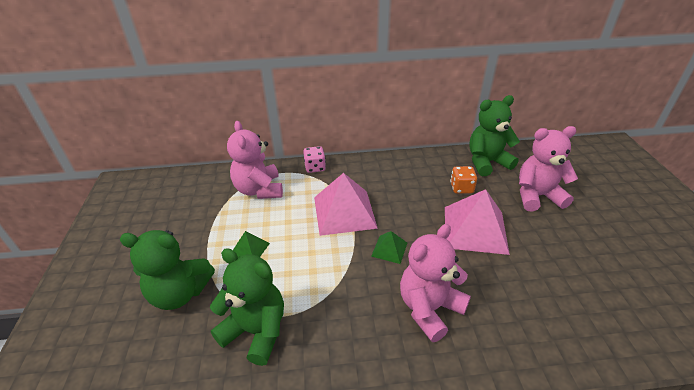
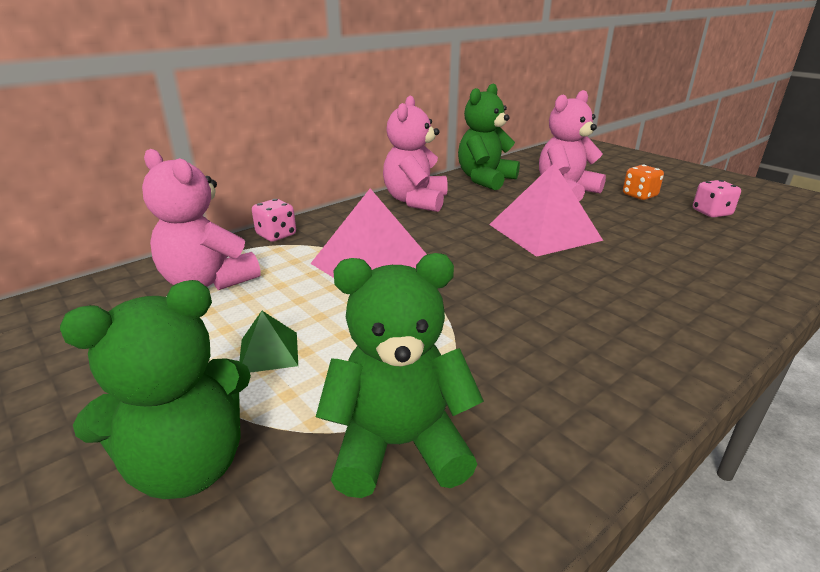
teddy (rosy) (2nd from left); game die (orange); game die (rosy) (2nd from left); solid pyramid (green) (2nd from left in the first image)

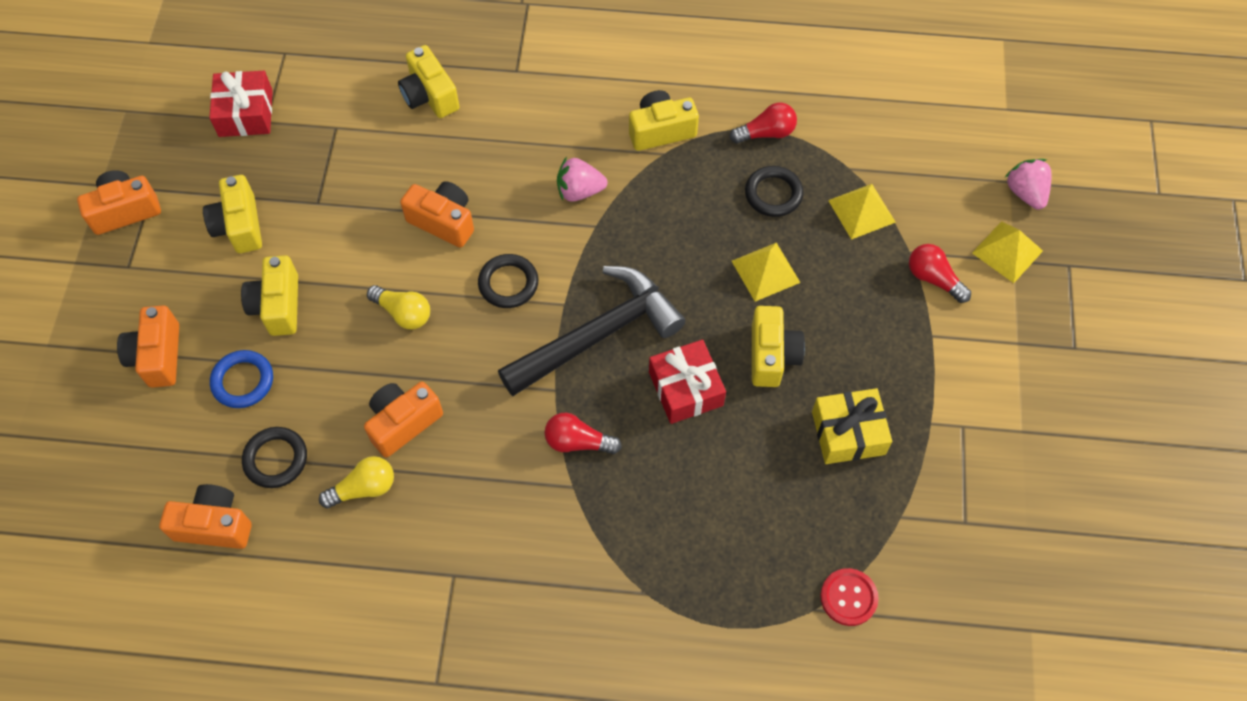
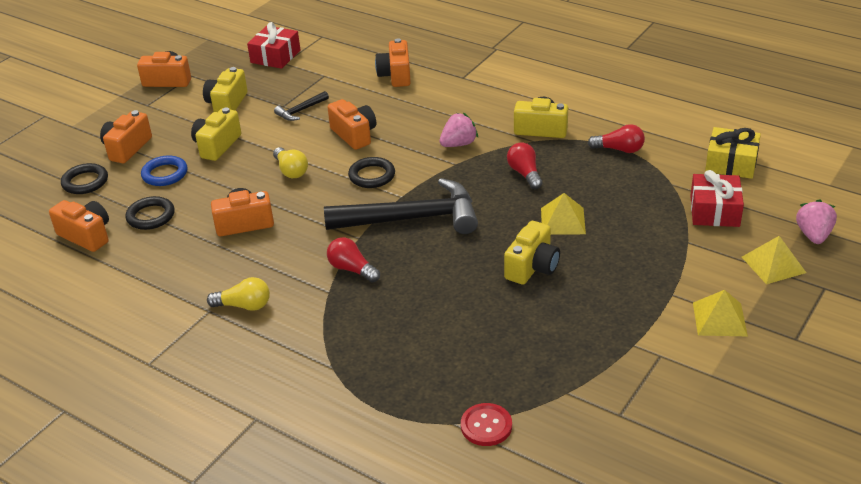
hoop (jet-black) (1st from left); lightbulb (yellow) (1st from left); claw hammer (jet-black) (1st from left); camera (orange) (6th from left); strawberry (rosy) (1st from left); lightbulb (red) (2nd from left); gift (red) (2nd from left); solid pyramid (yellow) (2nd from left); gift (yellow)

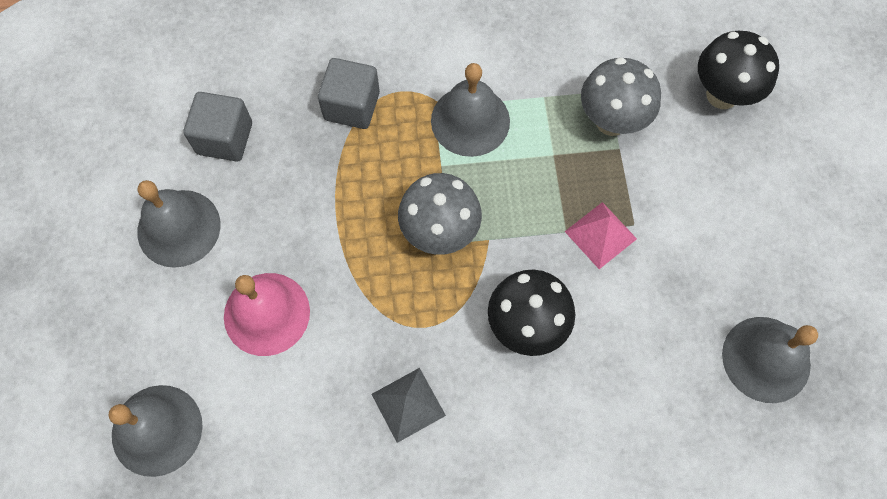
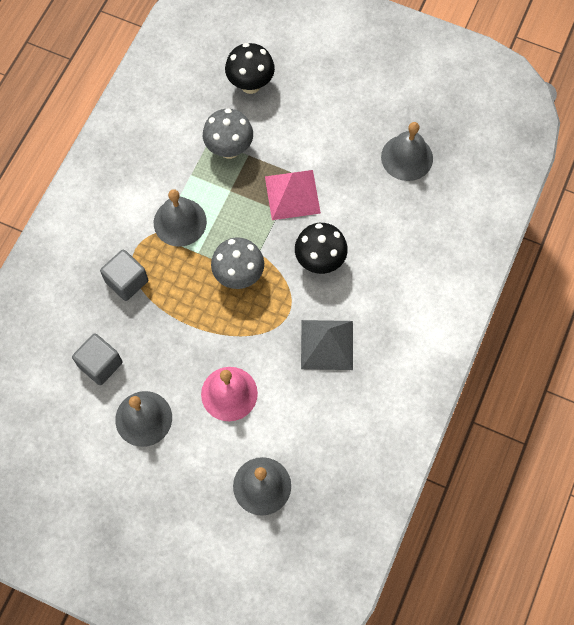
solid pyramid (rosy); solid pyramid (ash-grey)

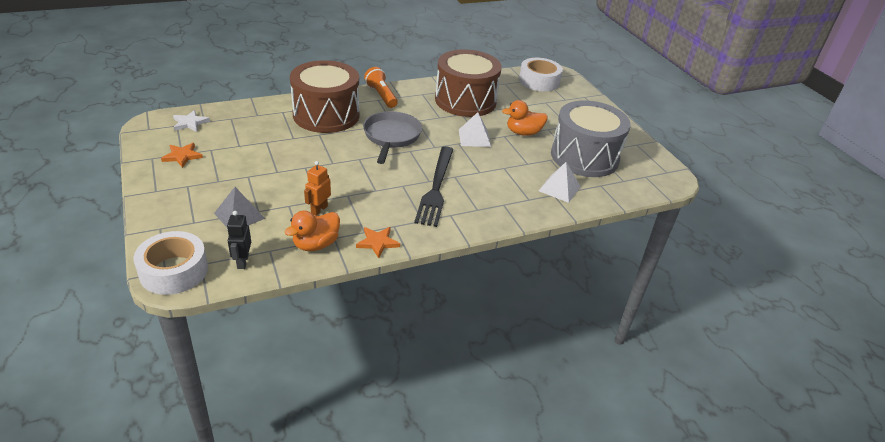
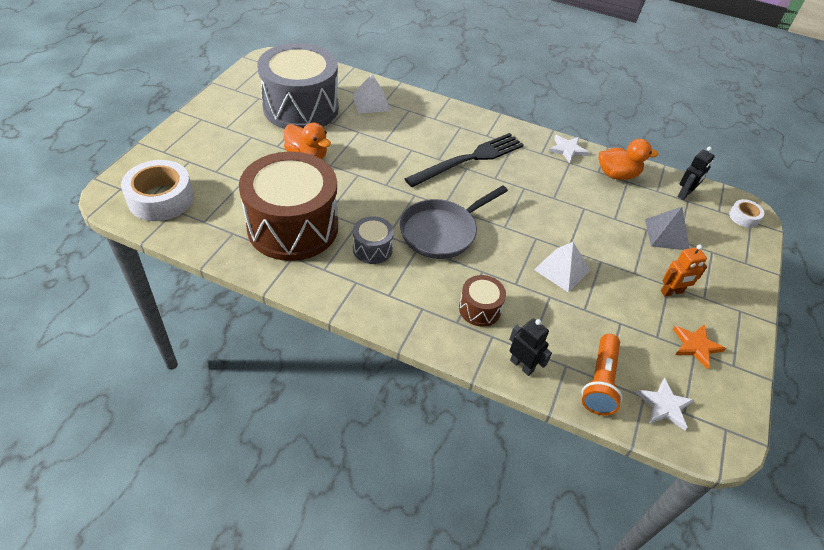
snare drum (ash-grey) (2nd from left); snare drum (russet) (2nd from left); toy robot (jet-black) (1st from left); solid pyramid (white) (2nd from left); star shape (white) (1st from left); torch (orange); toy robot (orange); sticky tape (white) (2nd from left)

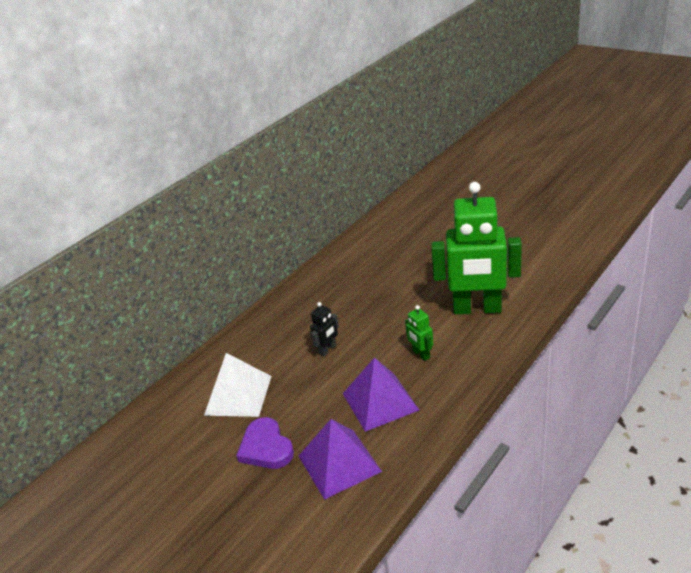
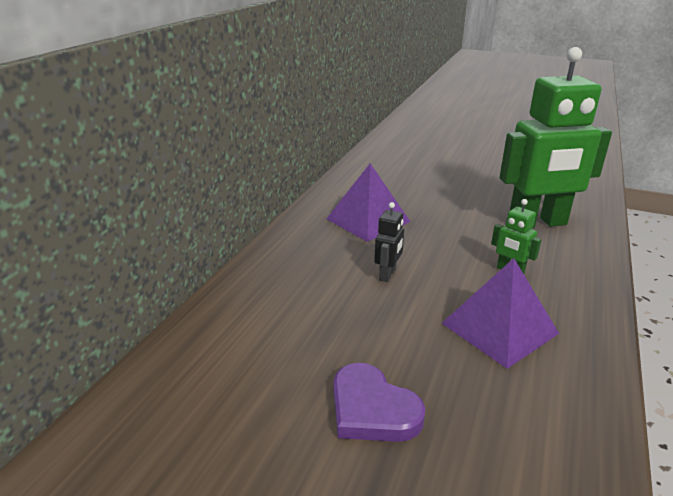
solid pyramid (purple) (1st from left); solid pyramid (white)

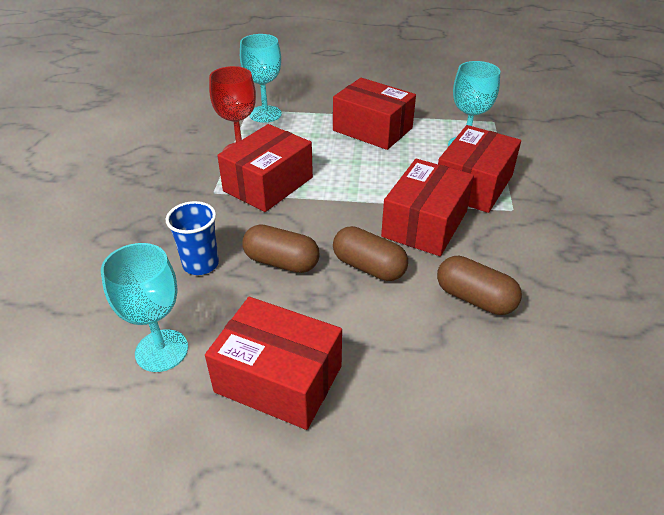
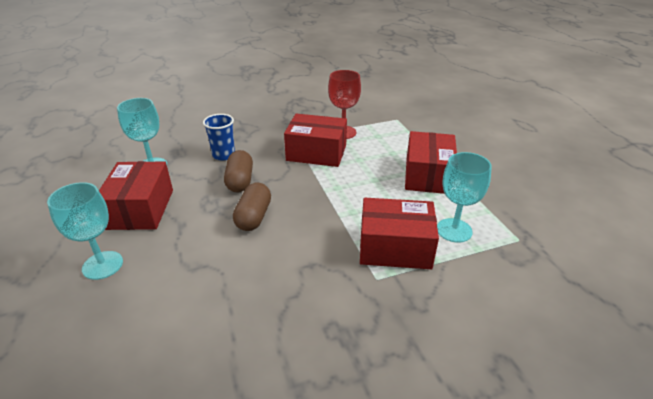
wine glass (turquoise) (1st from left); parcel (red) (4th from left in the first image); pill shape (russet) (3rd from left in the first image)

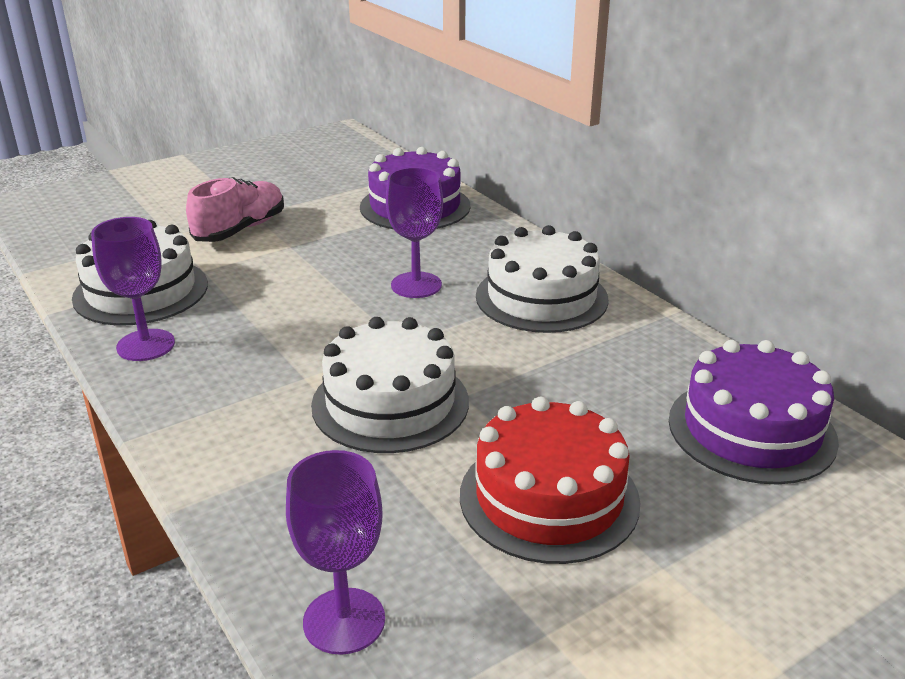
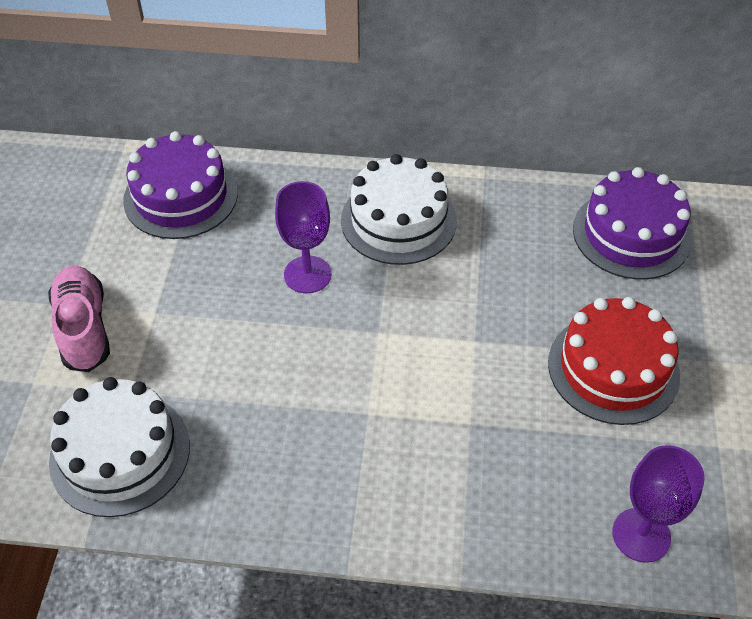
wine glass (purple) (1st from left in the first image); cake (white) (2nd from left in the first image)

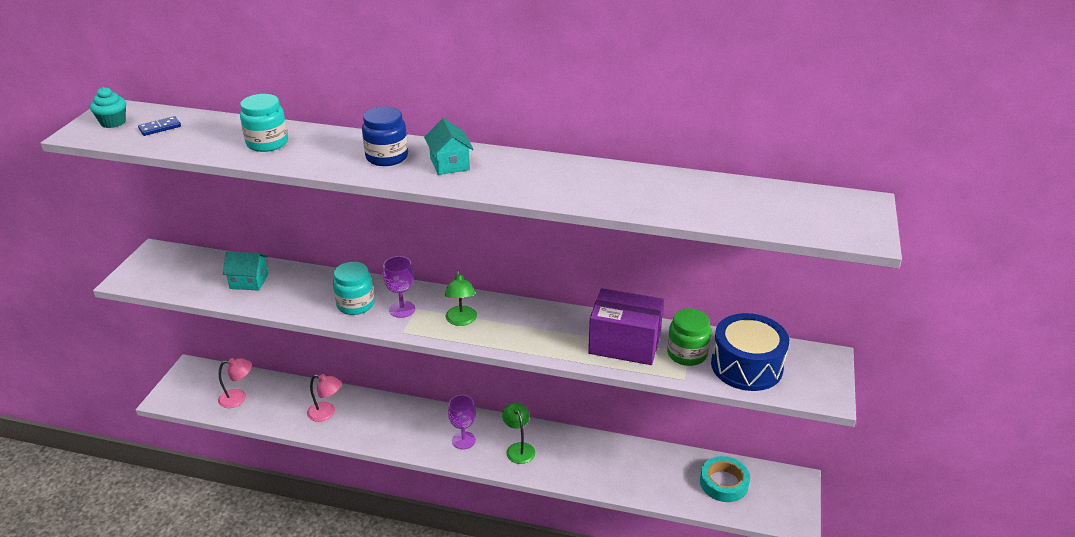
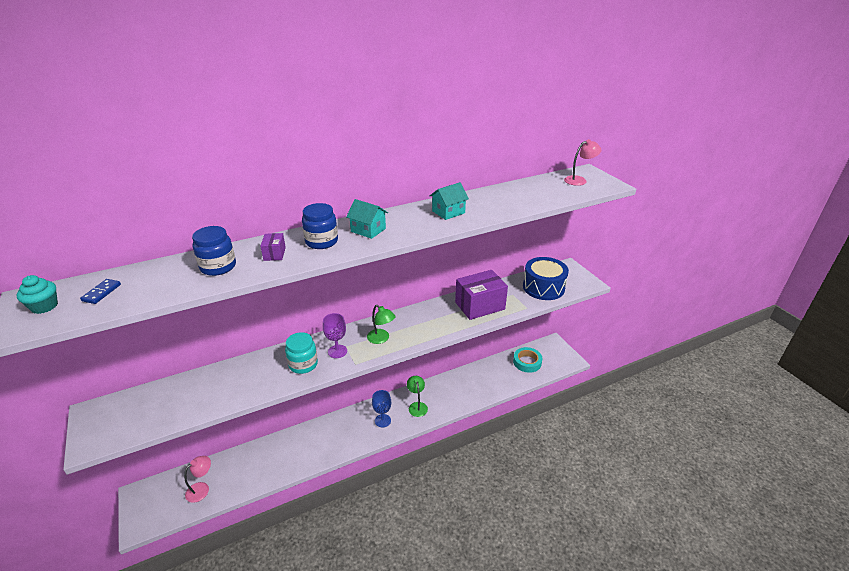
jar (cobalt) (1st from left); parcel (purple) (1st from left); wine glass (cobalt); reading lamp (green) (2nd from left); toy house (turquoise) (2nd from left); reading lamp (rosy) (2nd from left); jar (green)

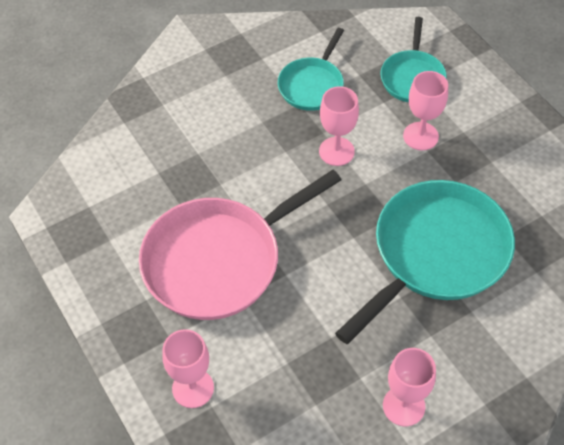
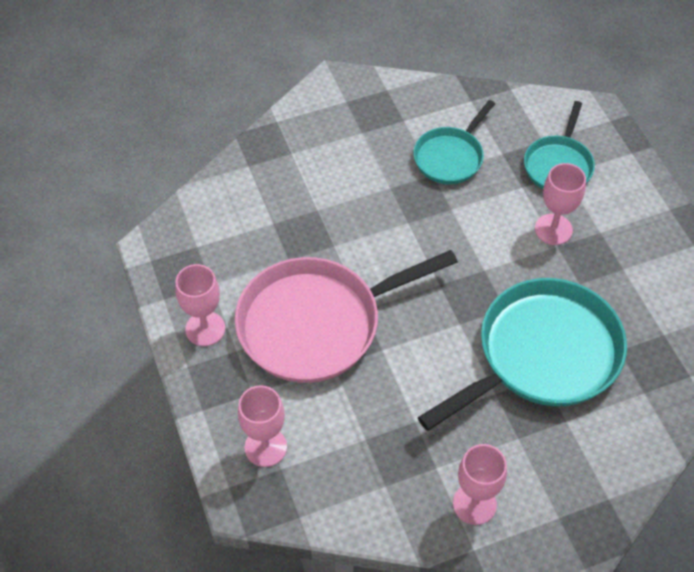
wine glass (rosy) (1st from left)

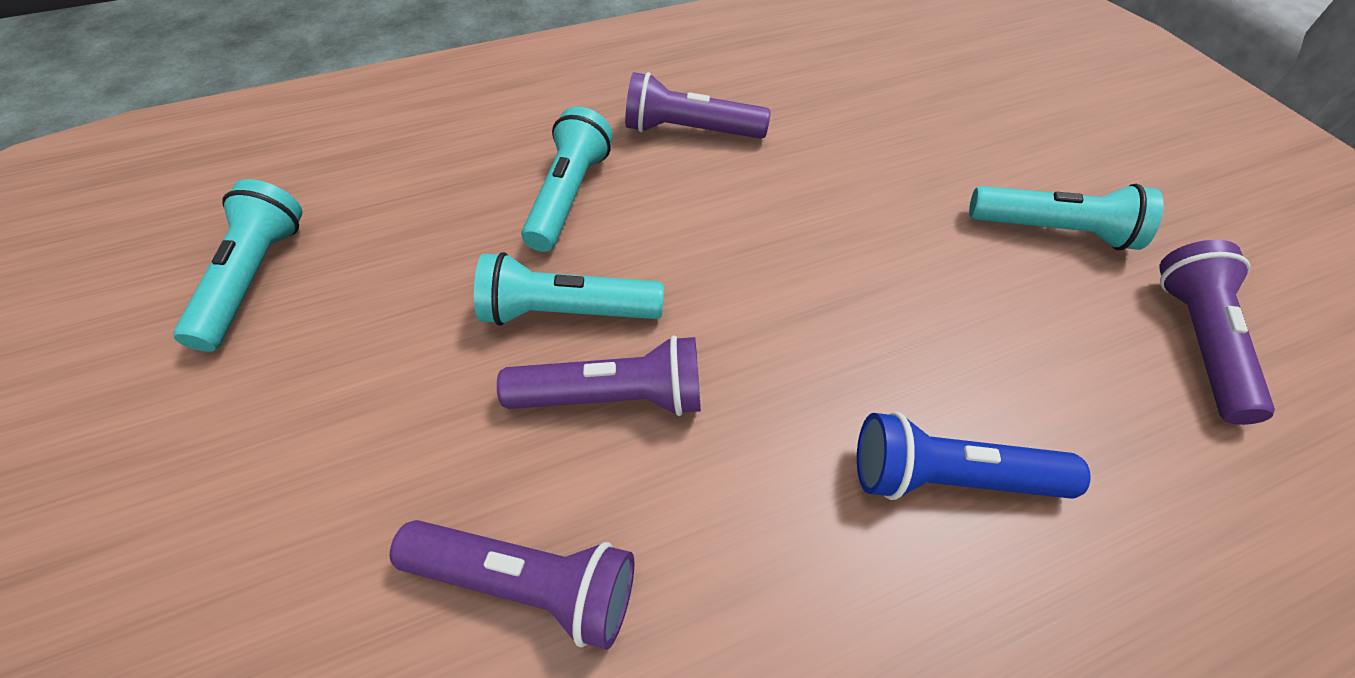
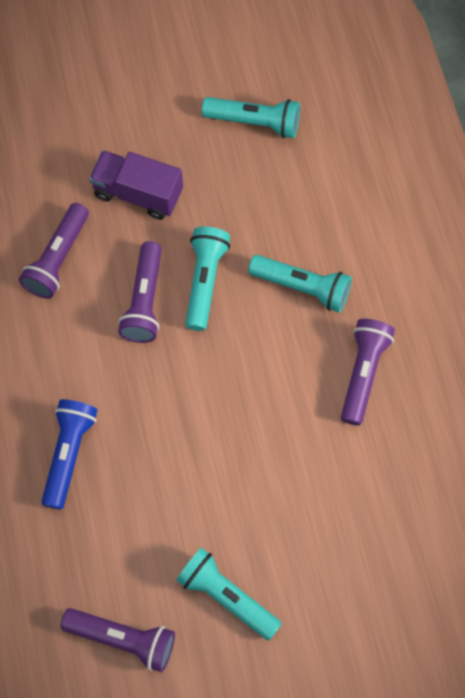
toy truck (purple); torch (turquoise) (2nd from left)

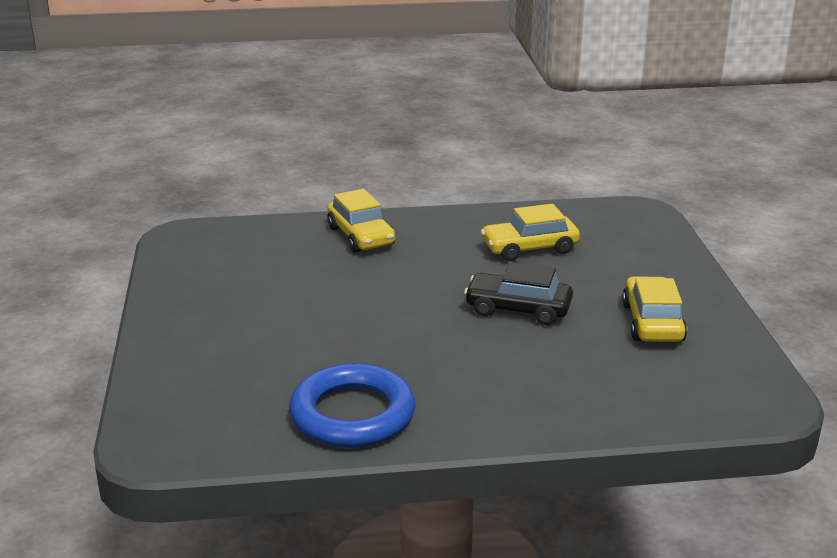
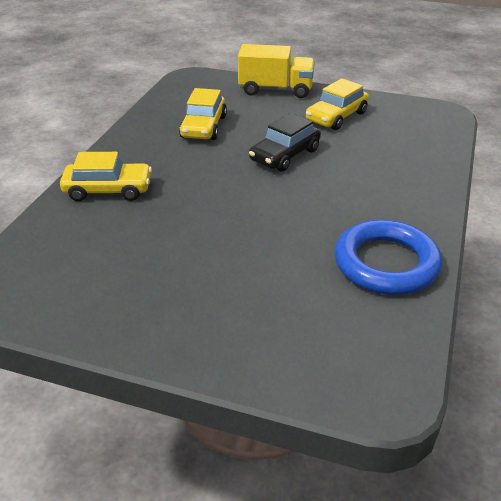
toy truck (yellow); automobile (yellow) (3rd from left)

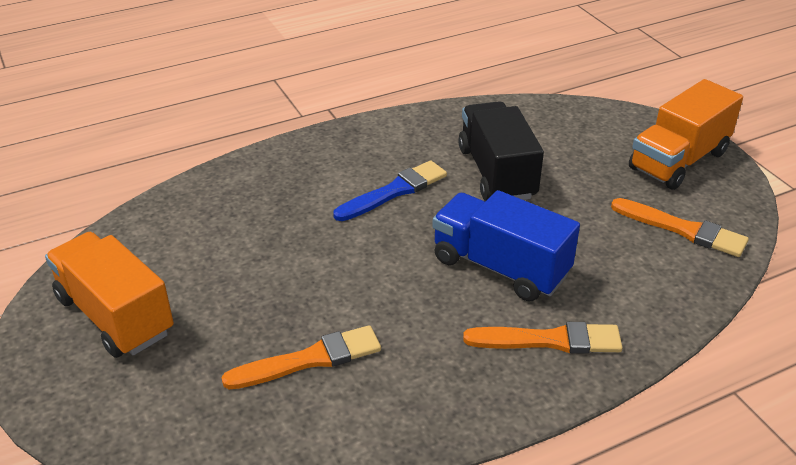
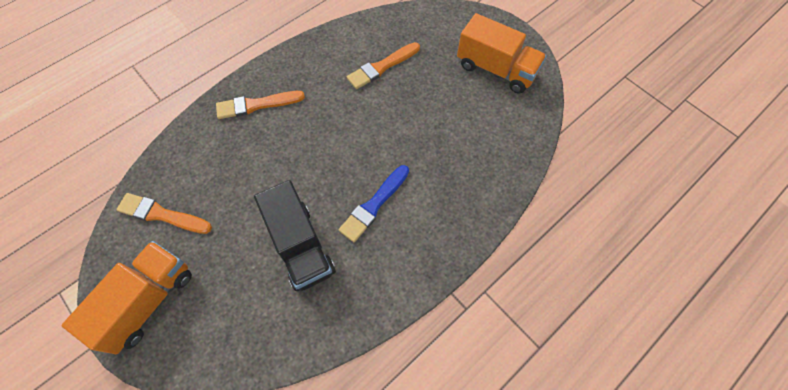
toy truck (cobalt)

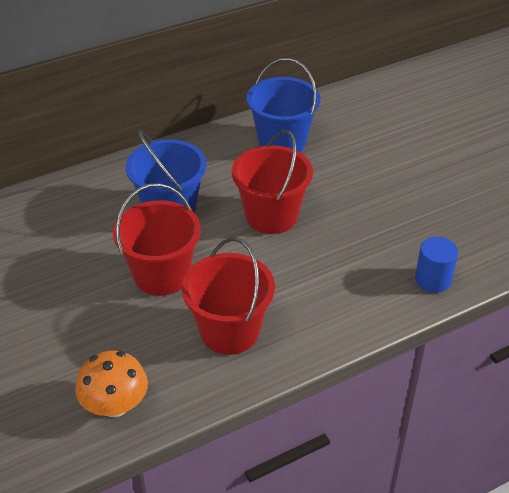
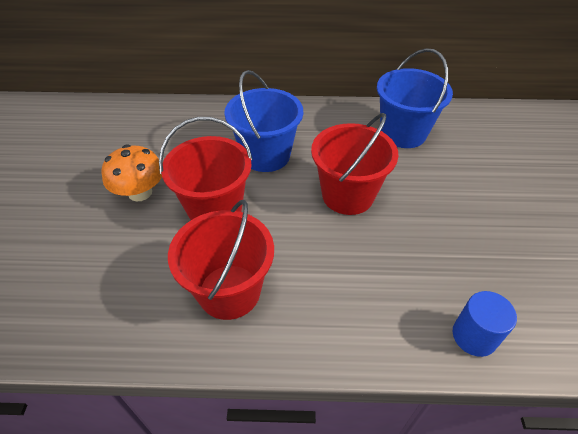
toadstool (orange)

